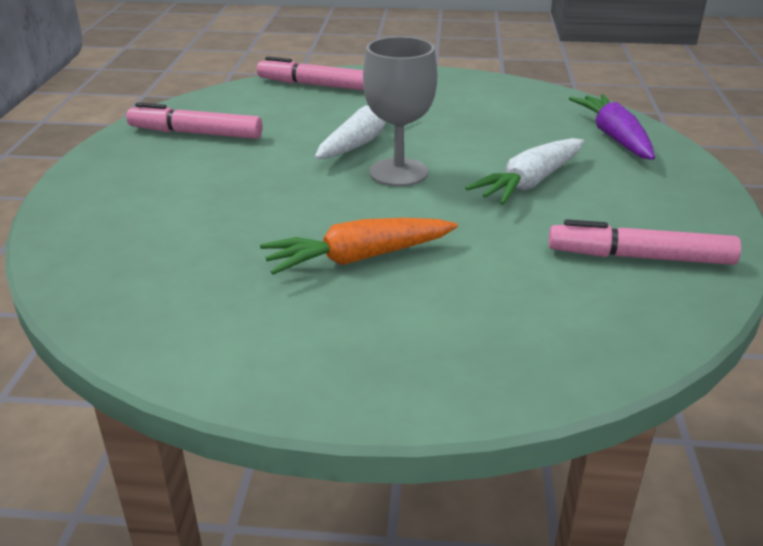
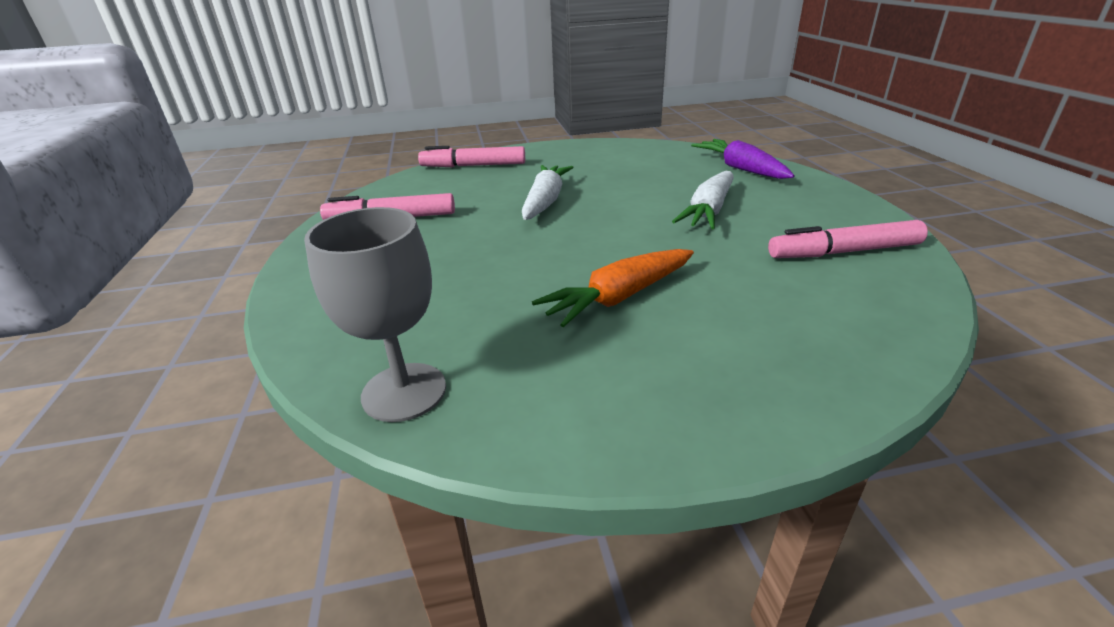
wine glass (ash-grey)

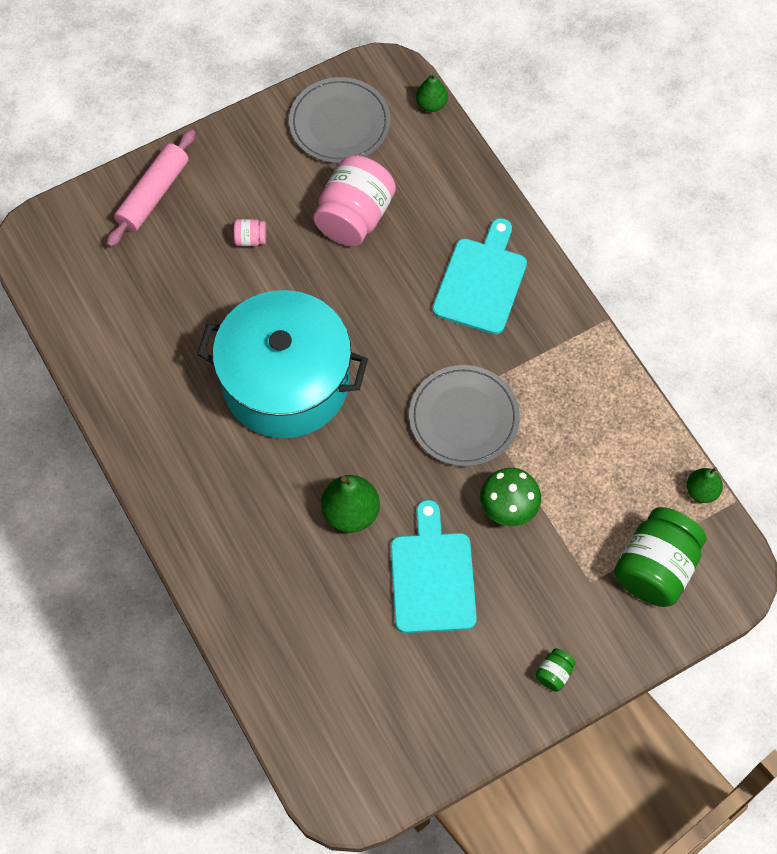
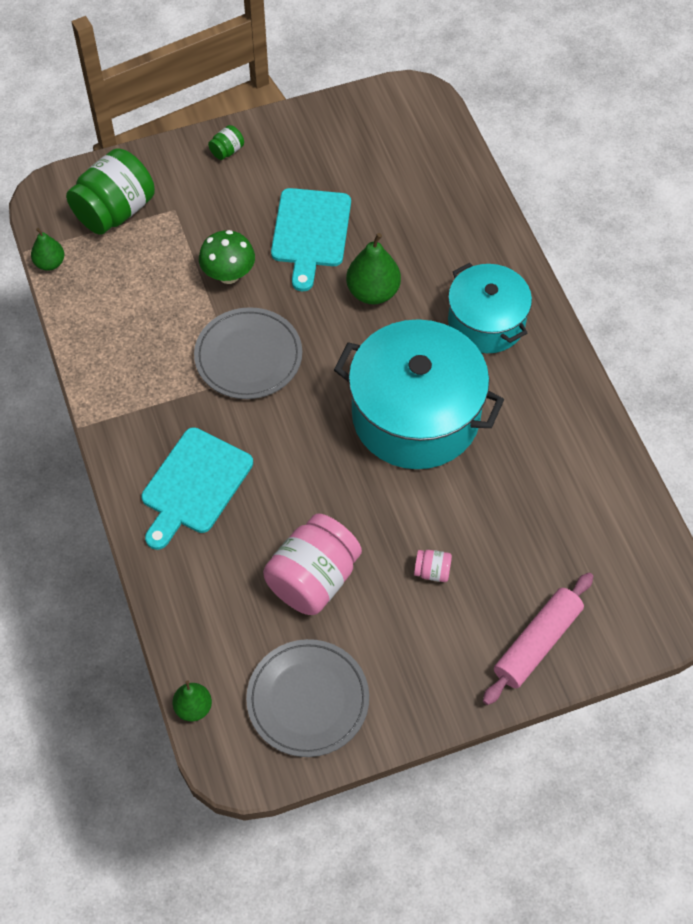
pot (turquoise) (2nd from left)

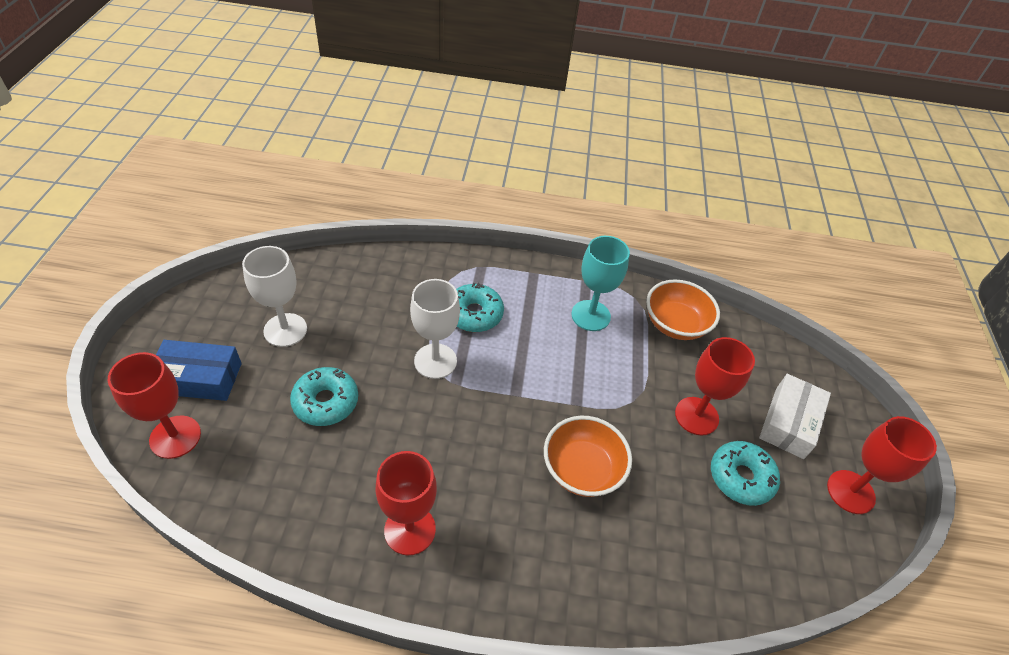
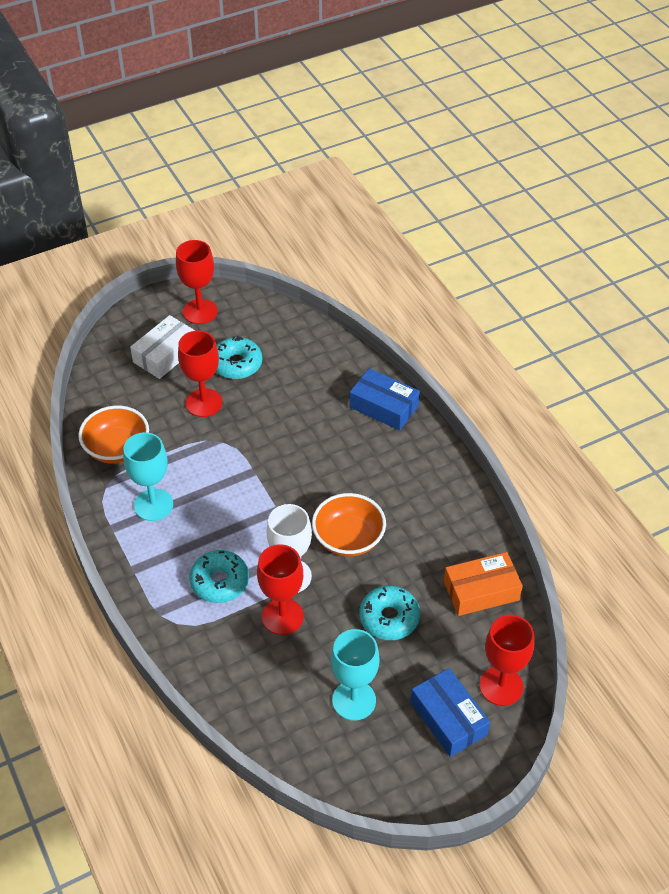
parcel (white); wine glass (red) (3rd from left); bowl (orange) (2nd from left); wine glass (turquoise) (2nd from left); parcel (cobalt) (1st from left); parcel (orange)

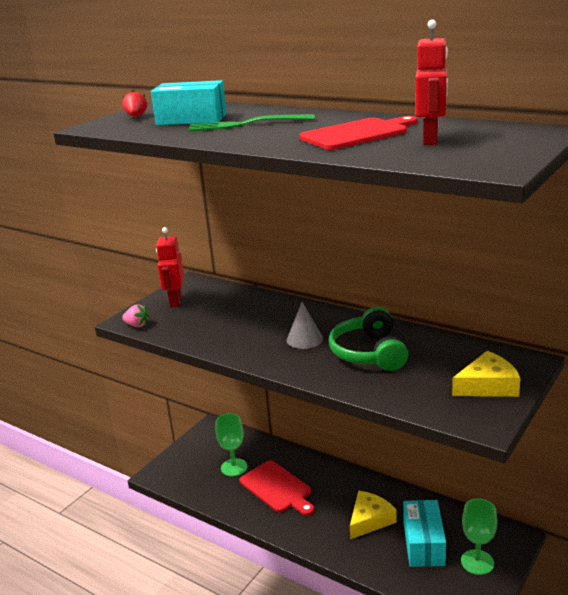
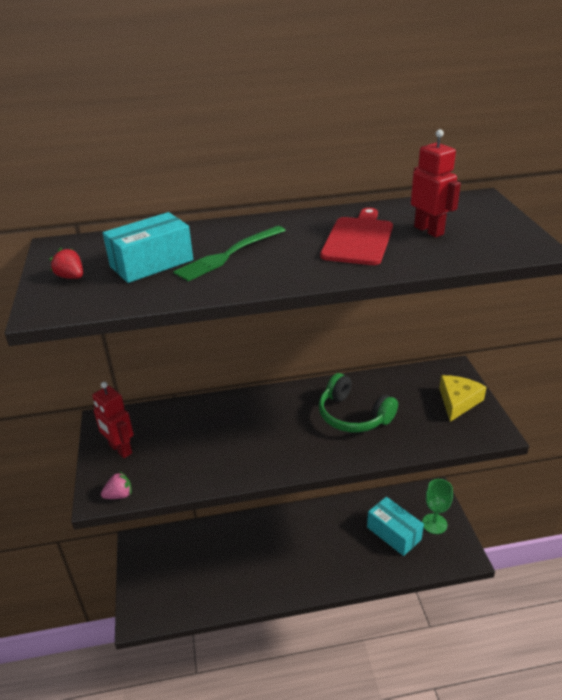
wine glass (green) (1st from left in the first image); cutting board (red) (1st from left in the first image); solid cone (ash-grey); cheese wedge (yellow) (1st from left in the first image)

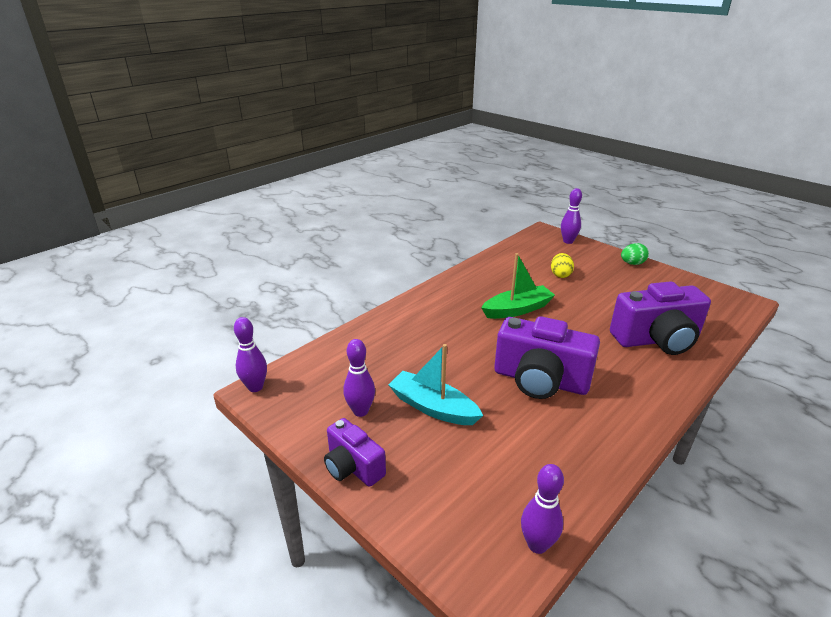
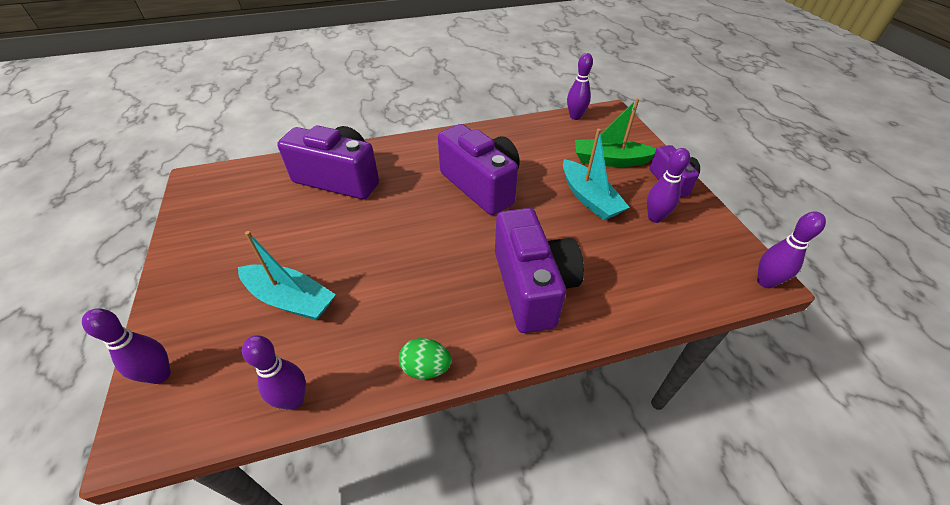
toy boat (turquoise) (1st from left); bowling pin (purple) (2nd from left); egg shape (green); camera (purple) (3rd from left); toy boat (green)

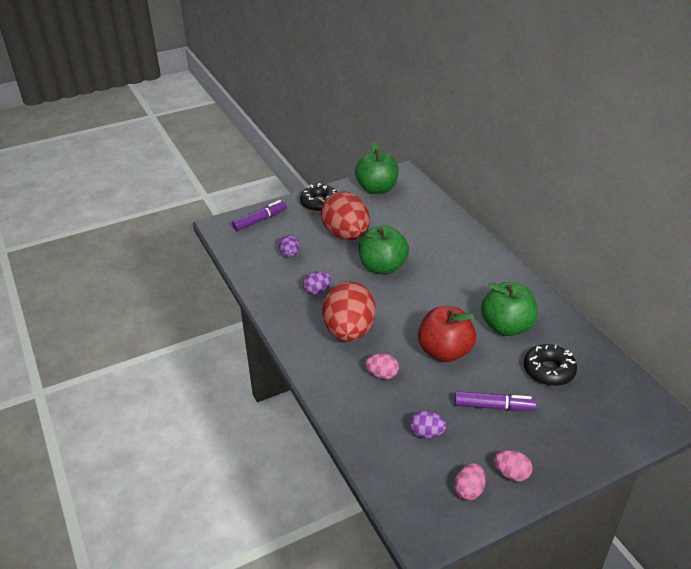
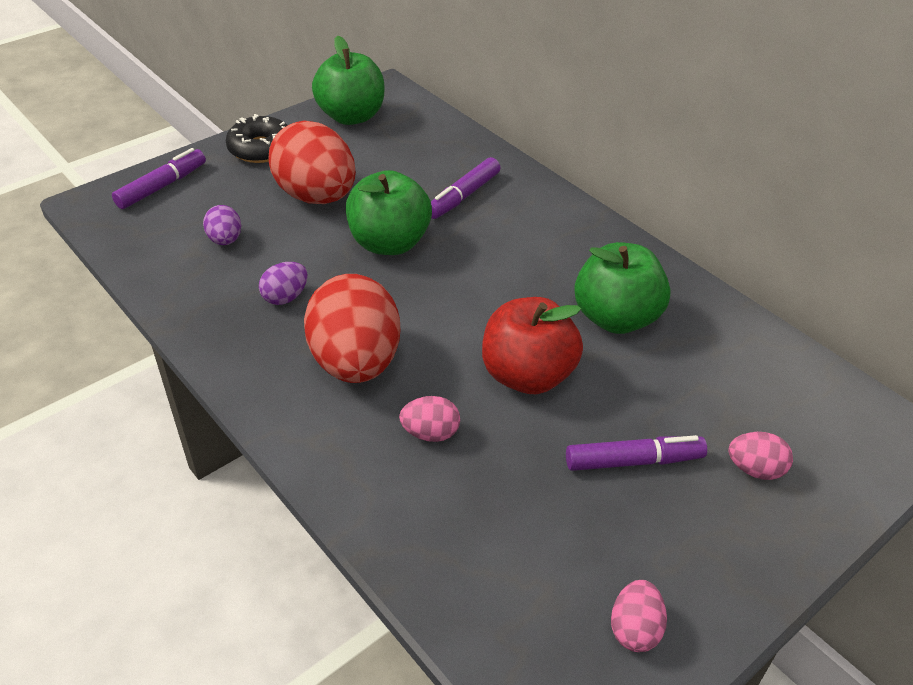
marker pen (purple) (2nd from left); egg shape (rosy) (3rd from left); egg shape (purple) (3rd from left in the first image); doughnut (jet-black) (2nd from left in the first image)

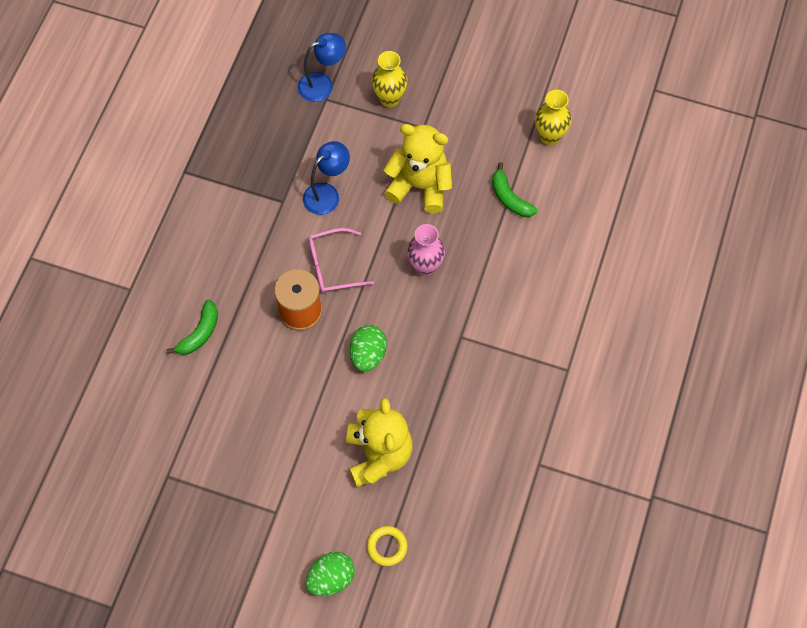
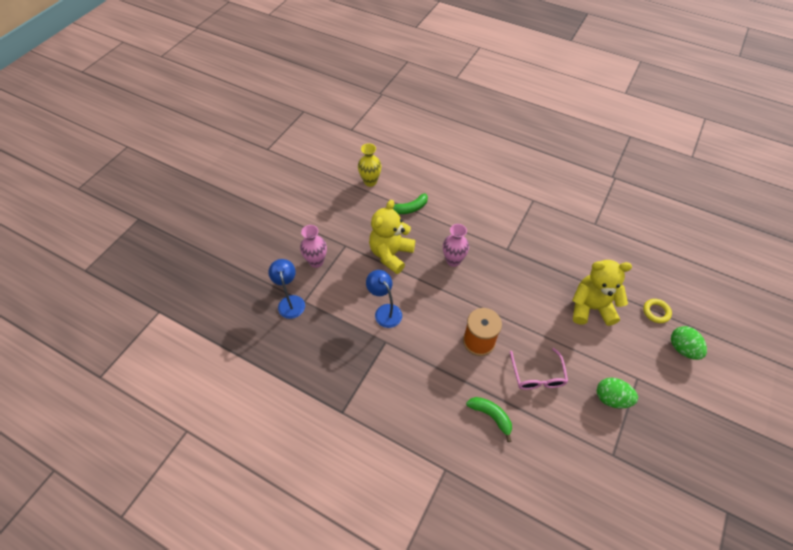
vase (rosy) (1st from left); glasses (rosy); egg shape (green) (1st from left)

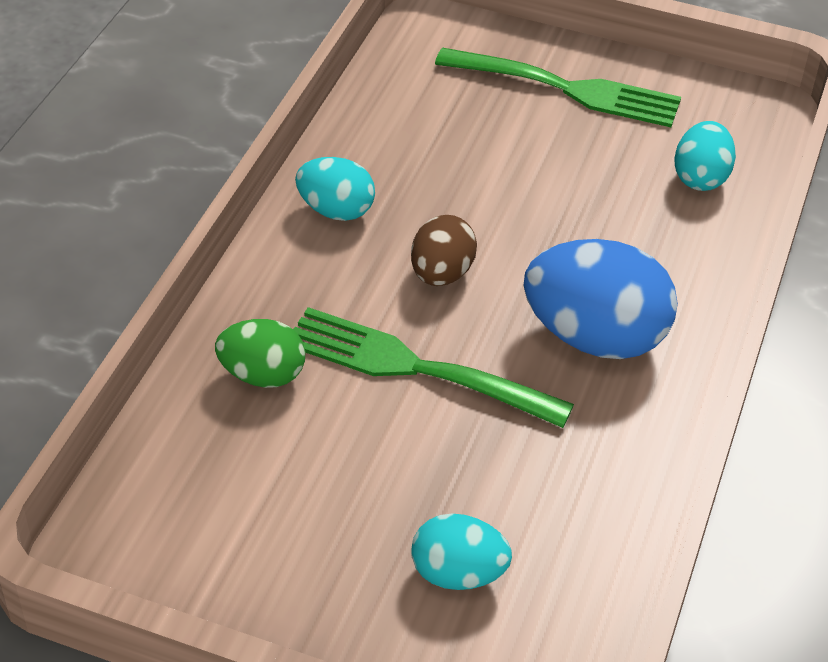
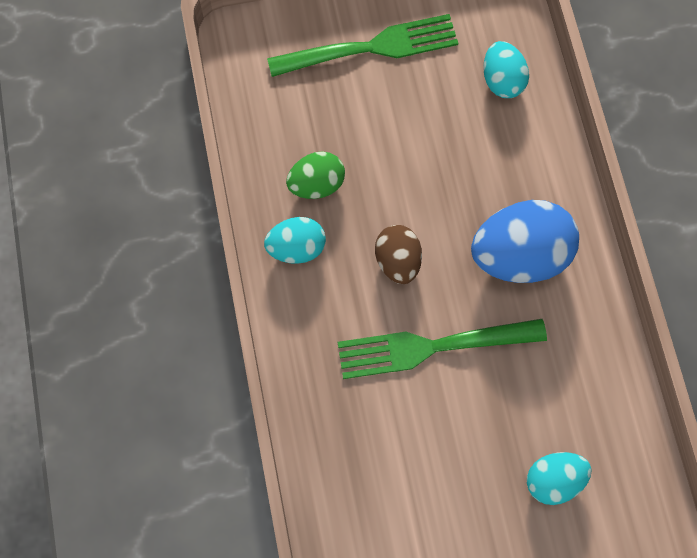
egg shape (green)

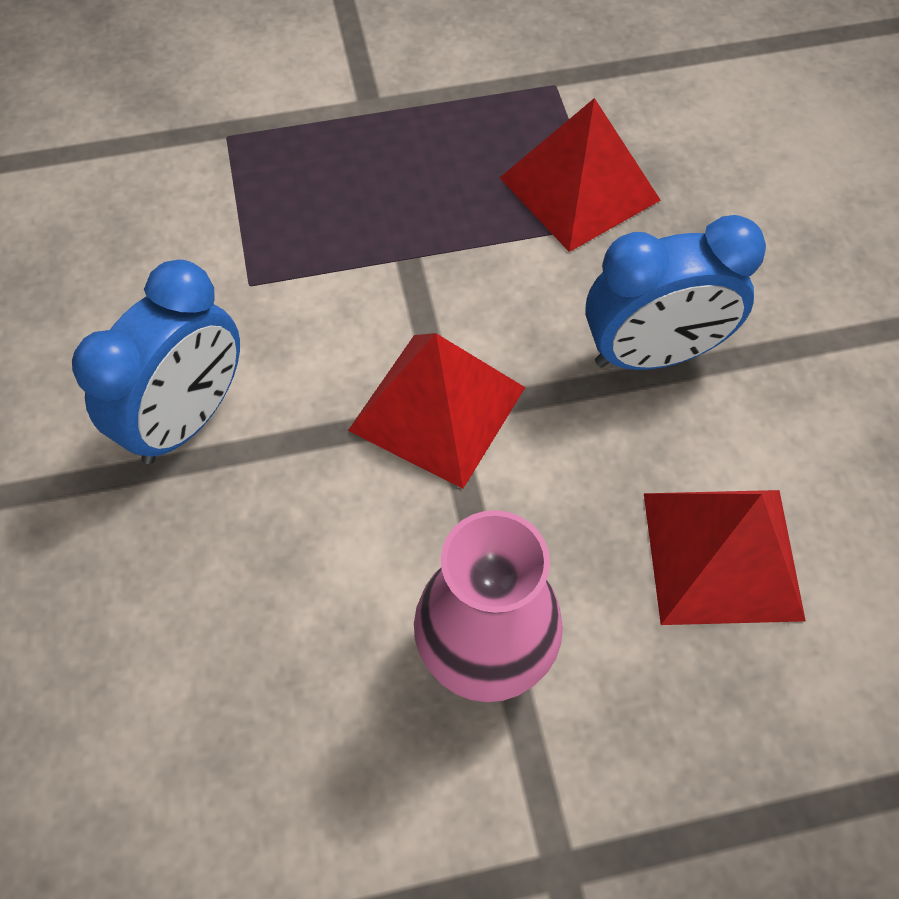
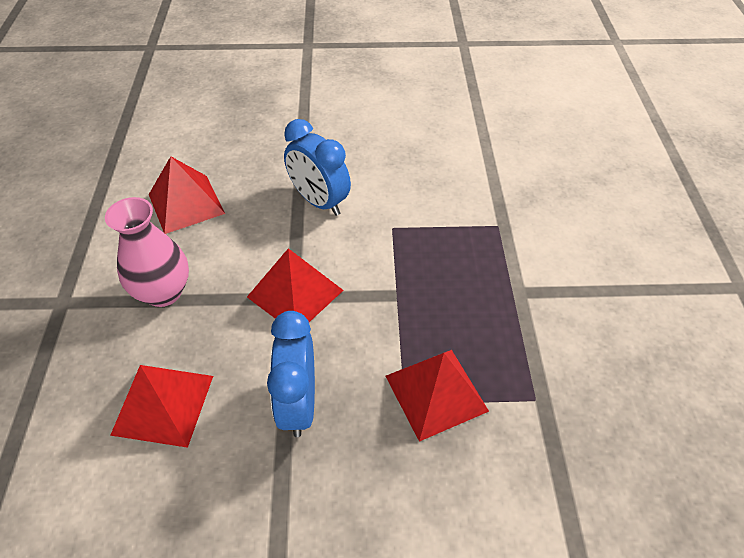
solid pyramid (red) (2nd from left)

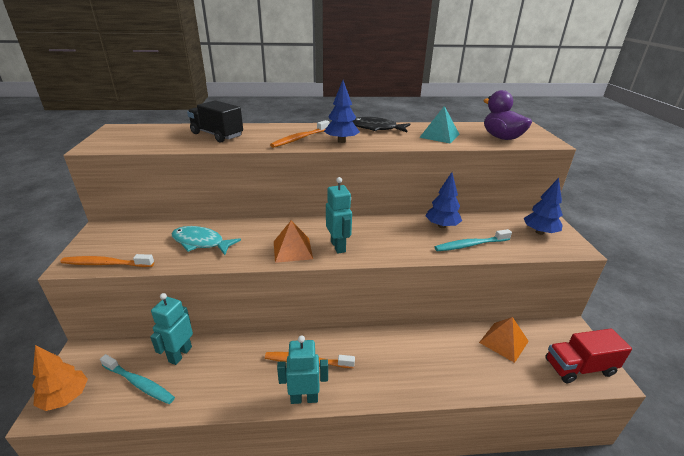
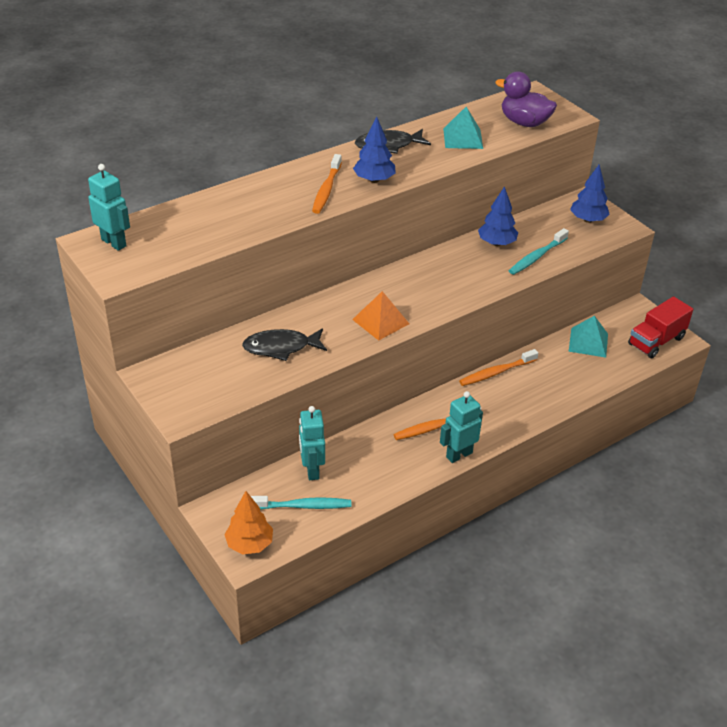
toy robot (turquoise) (1st from left); fish figure (jet-black) (1st from left); dental brush (orange) (3rd from left); solid pyramid (turquoise) (2nd from left); toy truck (jet-black)

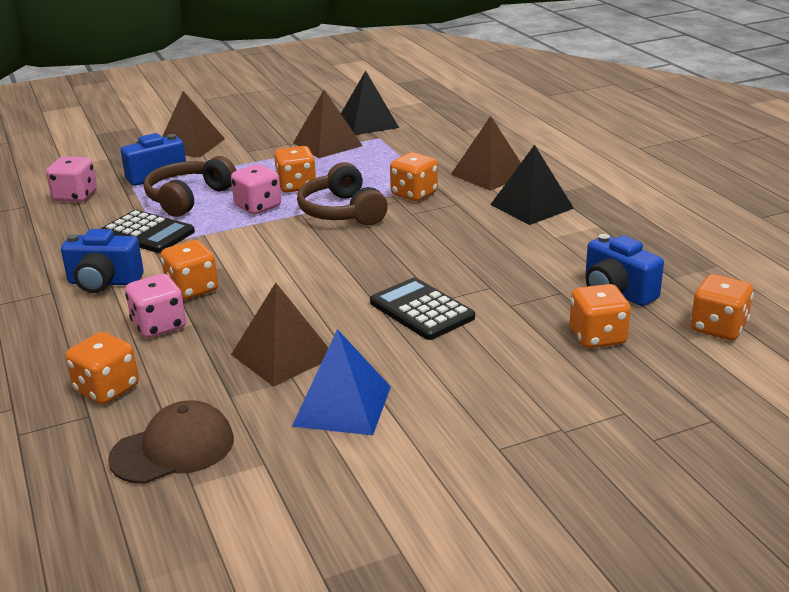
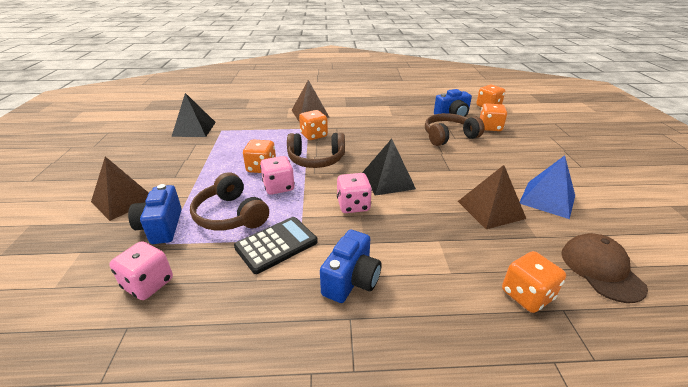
game die (rosy) (3rd from left); solid pyramid (jet-black) (2nd from left); headphones (russet) (3rd from left); game die (orange) (2nd from left in the first image); solid pyramid (russet) (3rd from left in the first image); calculator (jet-black) (2nd from left in the first image)

